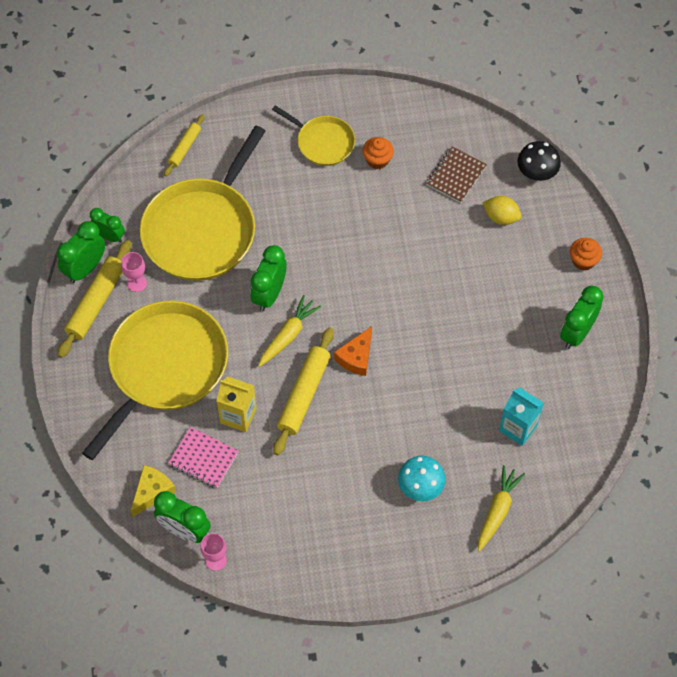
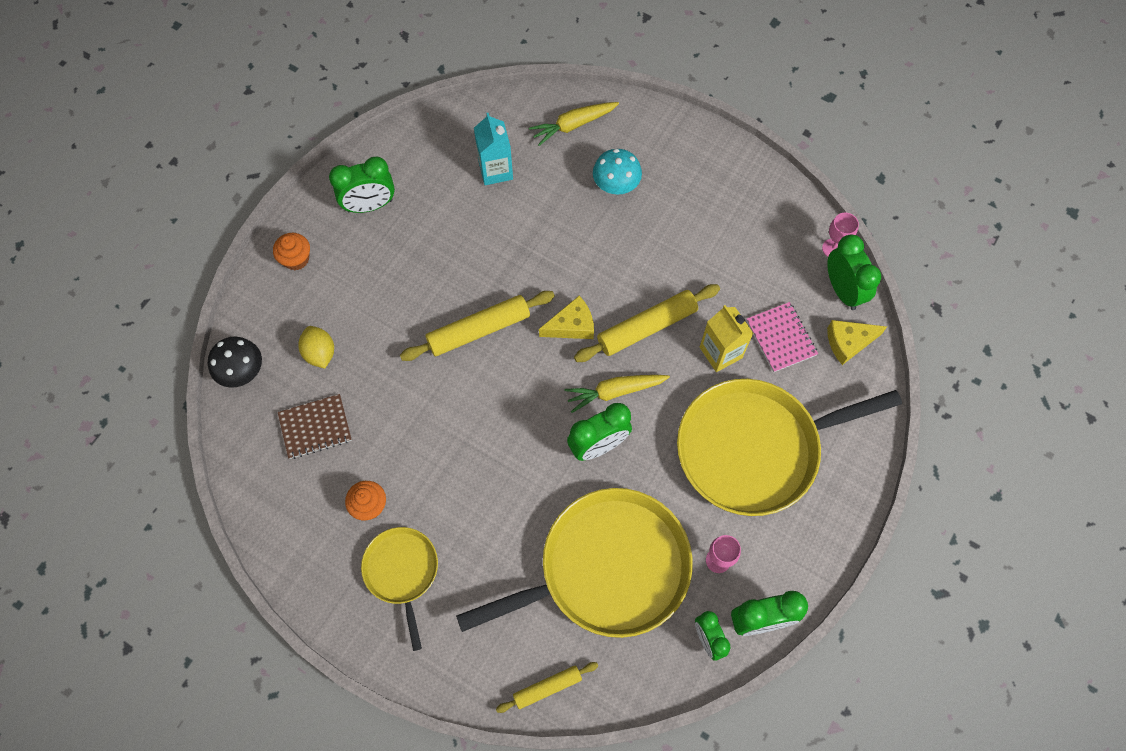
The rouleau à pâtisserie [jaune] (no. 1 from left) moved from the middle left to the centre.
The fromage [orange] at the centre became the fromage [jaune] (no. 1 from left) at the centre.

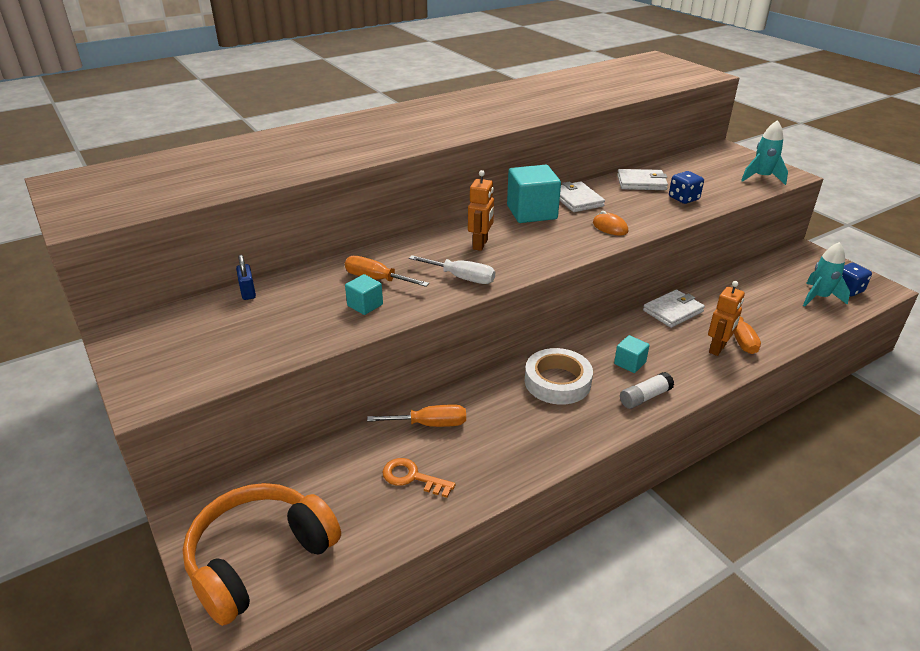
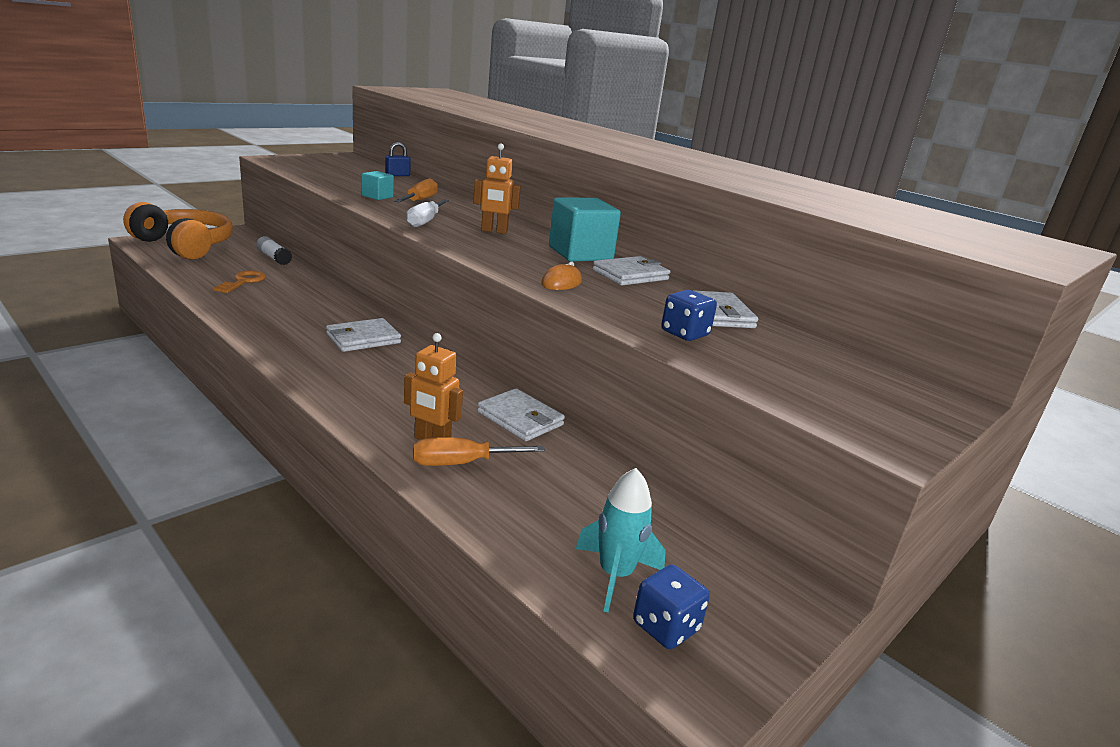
The fusée [turquoise] (no. 1 from left) at the top right disappeared.
The cube [turquoise] (no. 3 from left) at the middle right disappeared.
The ruban adhésif [blanc] at the centre was replaced by the portefeuille [blanc] (no. 1 from left) at the middle left.
The bâton de colle [blanc] moved from the middle right to the middle left.
The tournevis [orange] (no. 2 from left) at the centre disappeared.

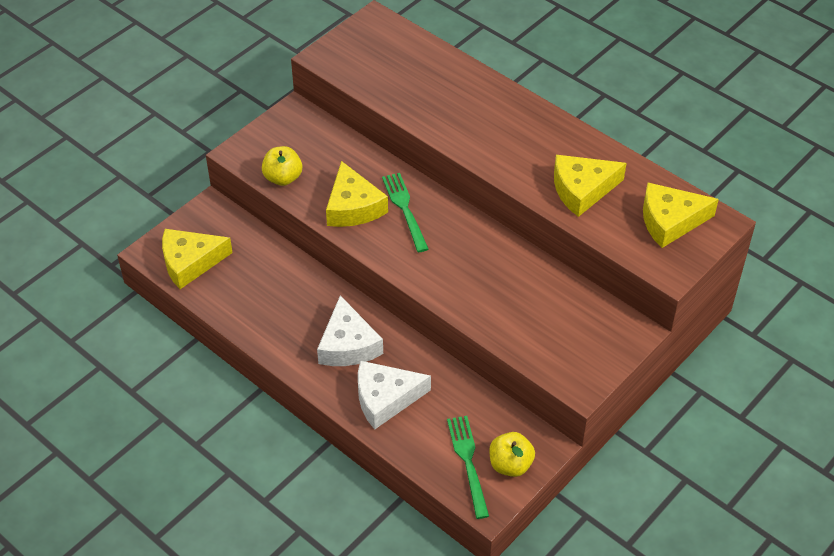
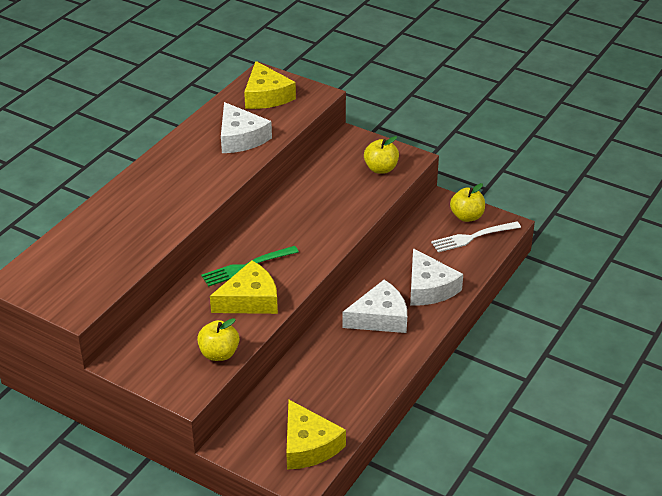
The fromage [jaune] (no. 3 from left) at the middle right became the fromage [blanc] (no. 1 from left) at the top centre.
The fourchette [vert] (no. 2 from left) at the bottom centre became the fourchette [blanc] at the middle right.
The pomme [jaune] (no. 2 from left) at the top centre appeared.

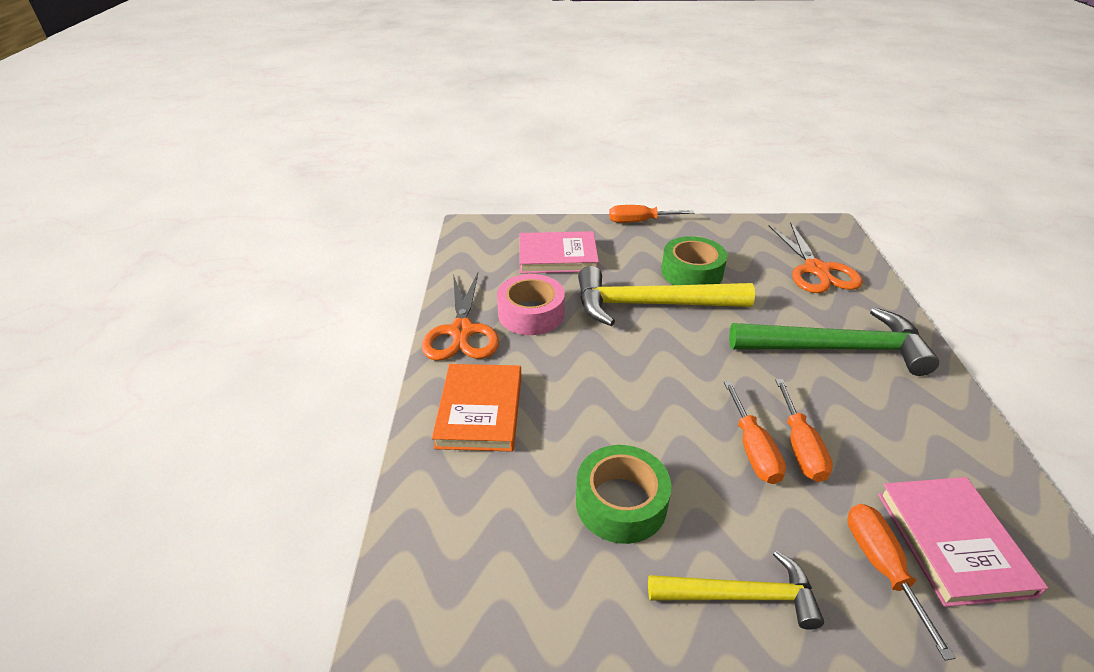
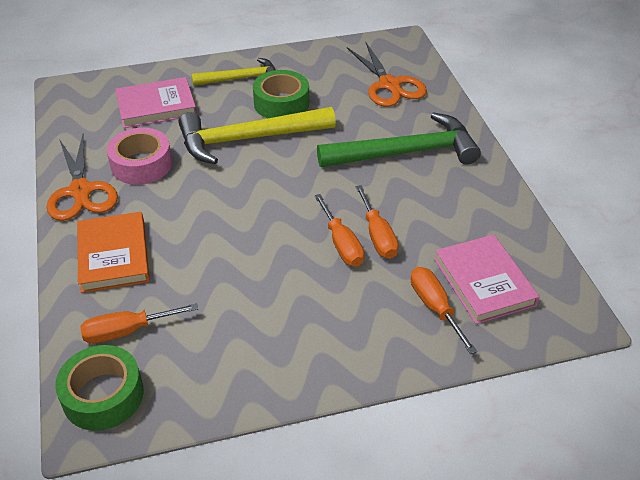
The tournevis [orange] (no. 1 from left) moved from the top centre to the bottom left.
The ruban adhésif [vert] (no. 1 from left) moved from the bottom centre to the bottom left.
The marteau [jaune] (no. 2 from left in the first image) moved from the bottom right to the top centre.

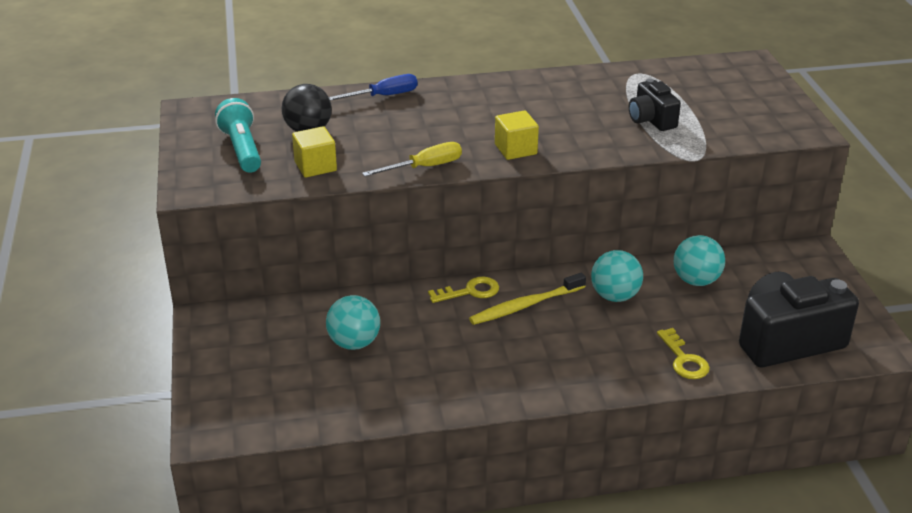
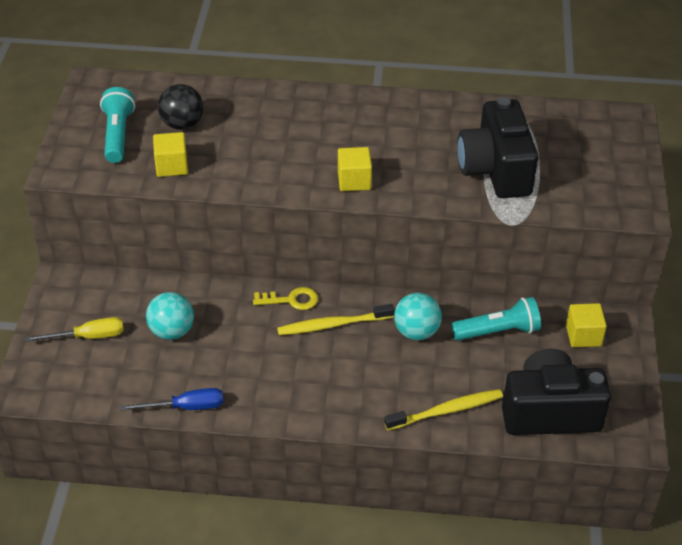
The tournevis [bleu] moved from the top centre to the bottom left.
The appareil photo [noir] (no. 1 from left) at the top right changed to 1.84 times the size.
The tournevis [jaune] moved from the top centre to the middle left.
The balle [turquoise] (no. 3 from left) at the middle right was replaced by the lampe de poche [turquoise] (no. 2 from left) at the middle right.
The clé [jaune] (no. 2 from left) at the bottom right was replaced by the brosse à dents [jaune] (no. 2 from left) at the bottom centre.
The cube [jaune] (no. 3 from left) at the middle right appeared.

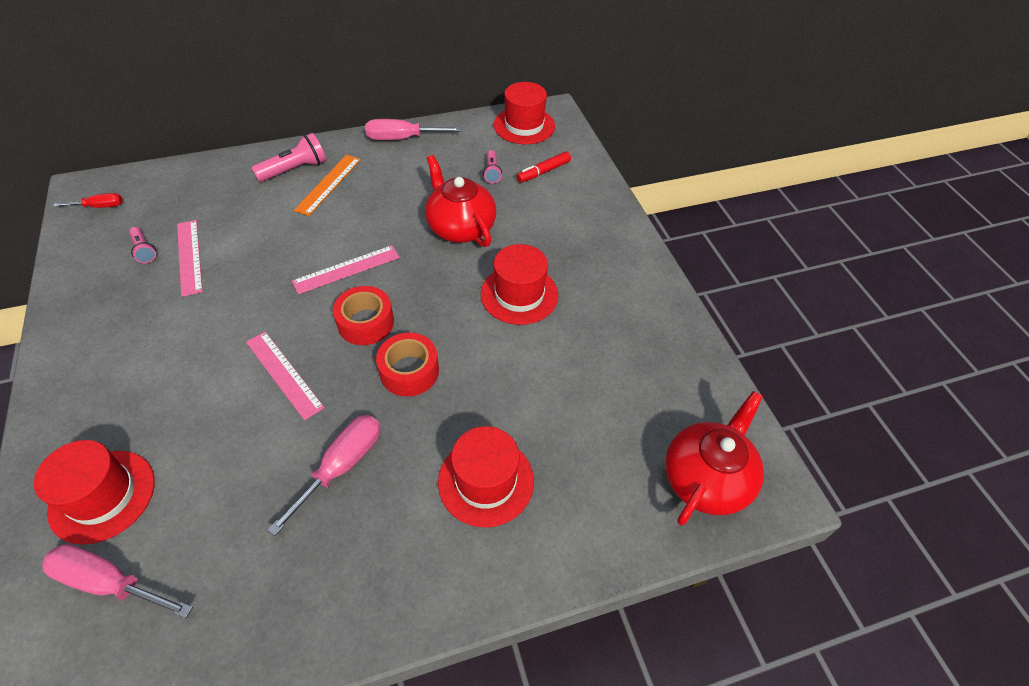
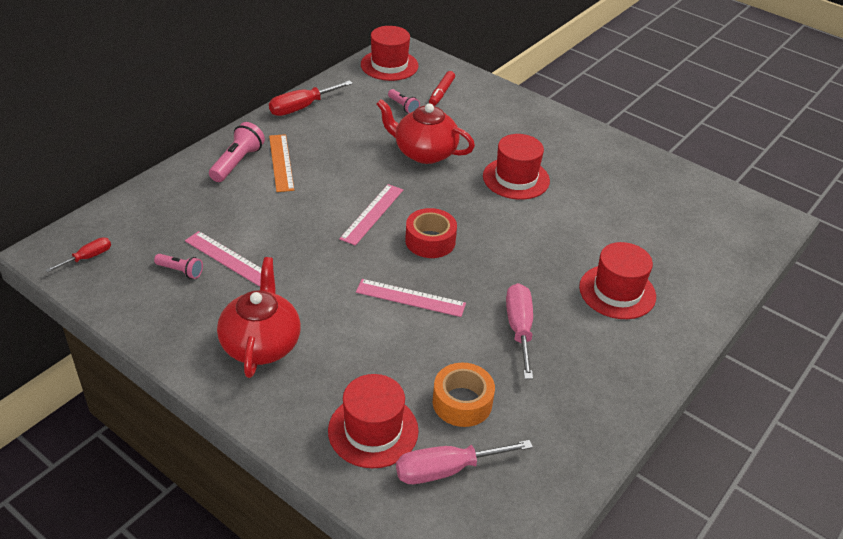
The tournevis [rose] (no. 3 from left) at the top centre became the tournevis [rouge] (no. 2 from left) at the top centre.
The ruban adhésif [rouge] (no. 2 from left) at the centre disappeared.
The théière [rouge] (no. 2 from left in the first image) moved from the bottom right to the middle left.
The ruban adhésif [orange] at the bottom centre appeared.

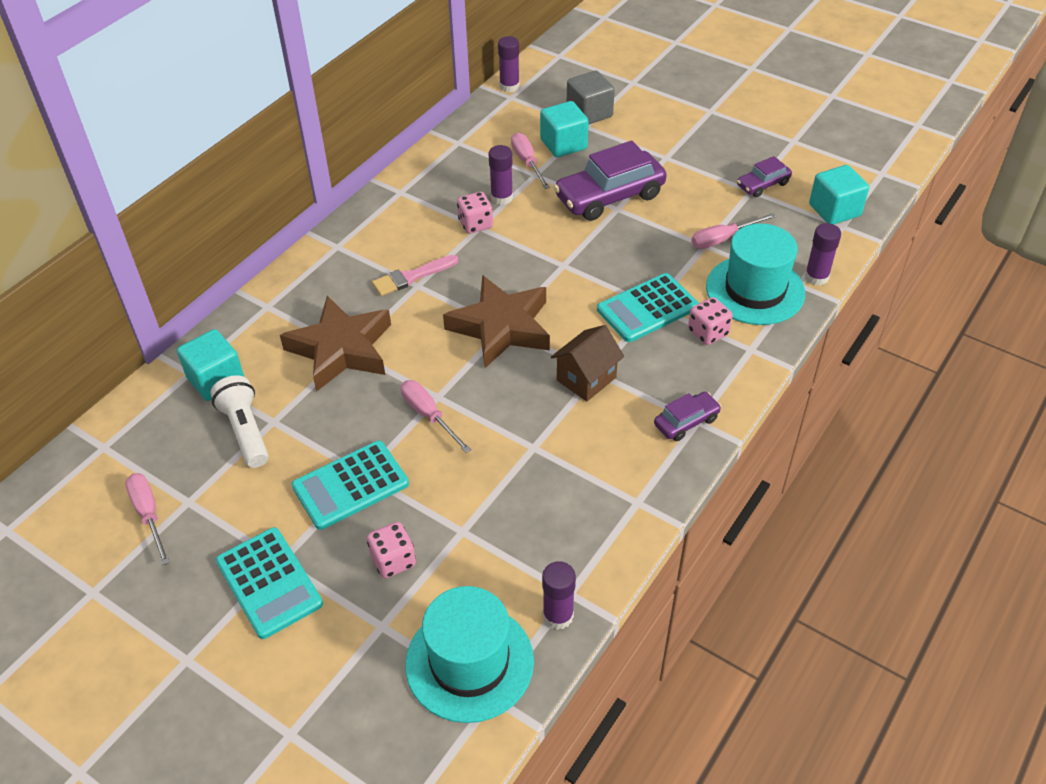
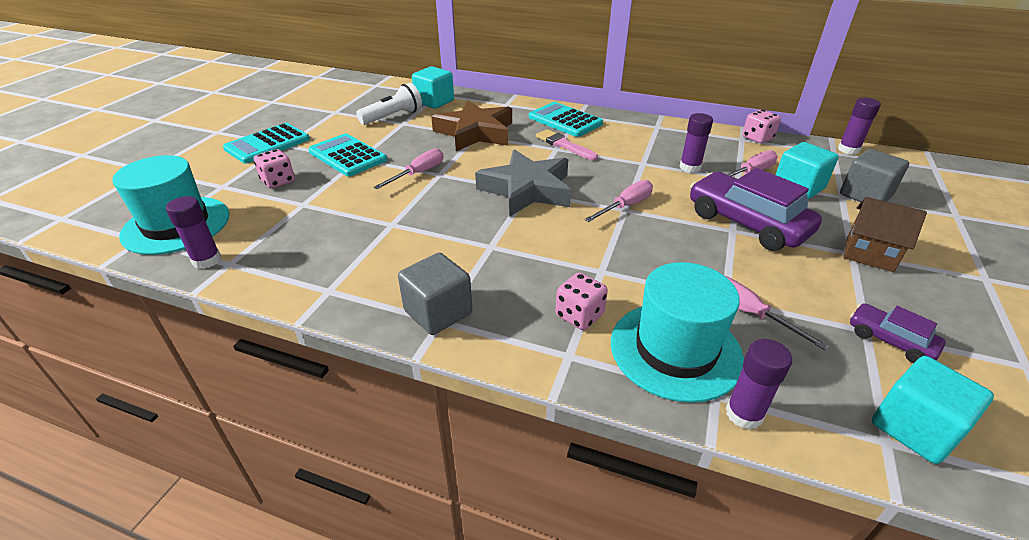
The dé [rose] (no. 2 from left in the first image) moved from the top centre to the top right.
The calculatrice [turquoise] (no. 3 from left) moved from the centre to the top centre.
The étoile [marron] (no. 2 from left) at the centre became the étoile [gris] at the centre.
The maison [marron] moved from the centre to the middle right.
The voiture [violet] (no. 2 from left) at the centre was replaced by the cube [gris] (no. 1 from left) at the centre.
The tournevis [rose] (no. 1 from left in the first image) moved from the middle left to the centre.

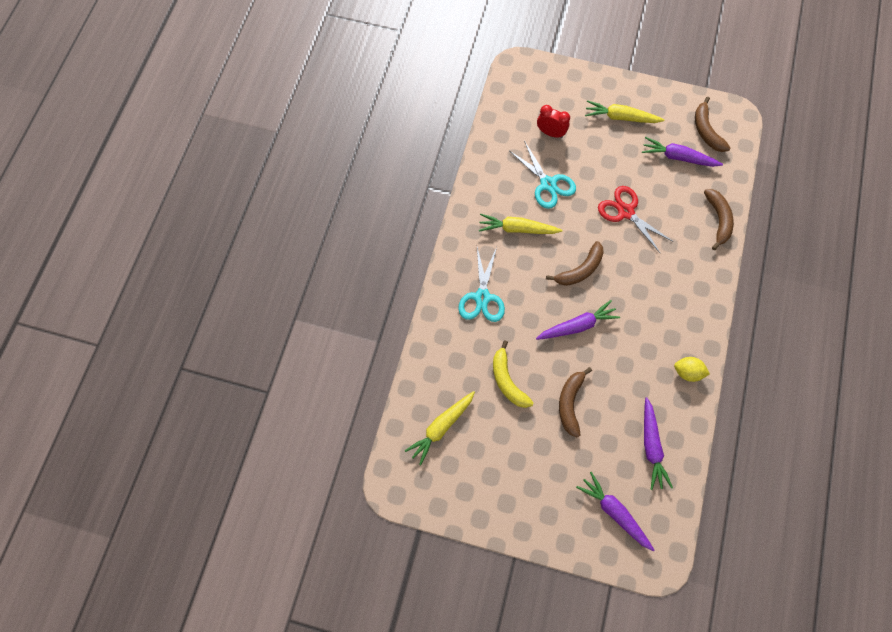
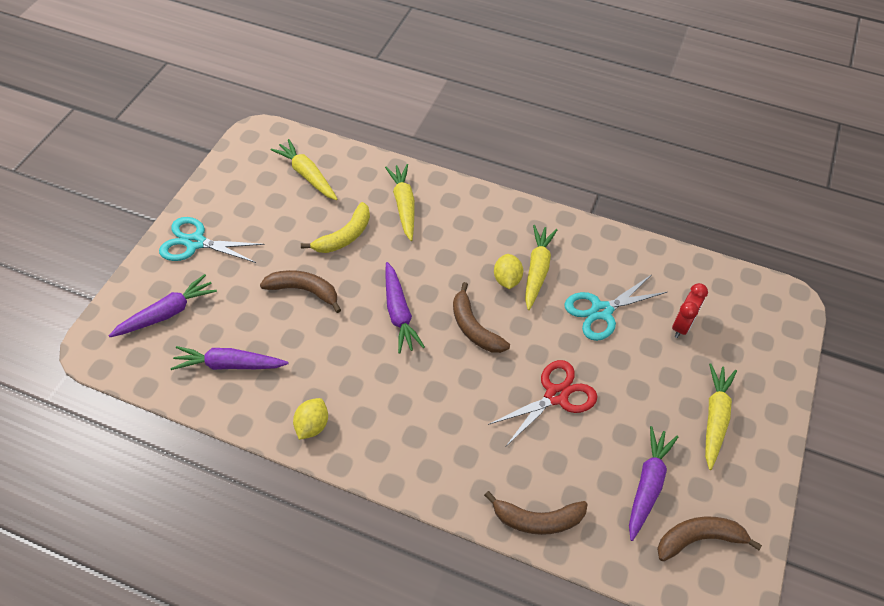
The ciseaux [turquoise] (no. 1 from left) moved from the centre to the middle left.
The banane [jaune] at the centre turned 150 degrees clockwise.
The carotte [jaune] (no. 2 from left) at the centre appeared.
The citron [jaune] (no. 2 from left) at the centre appeared.

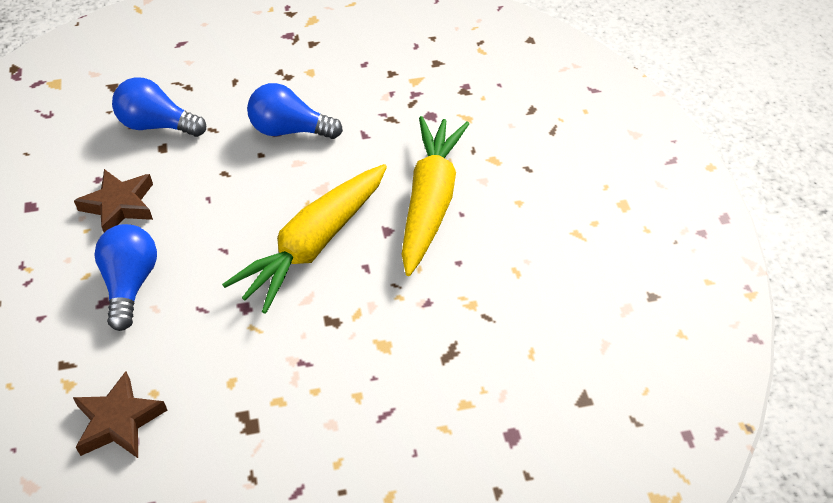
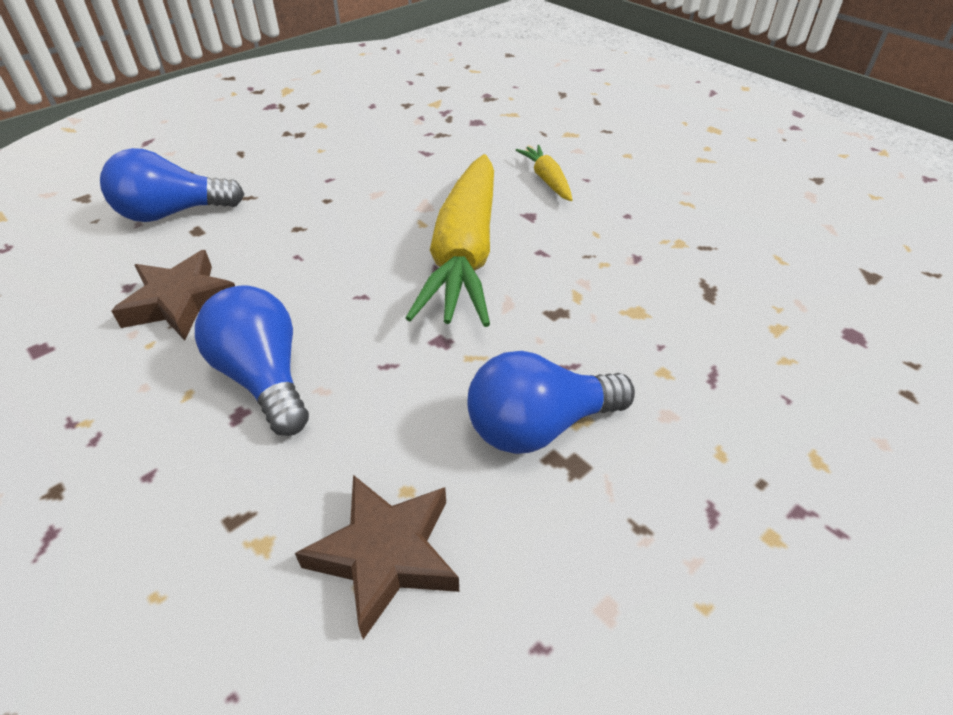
The ampoule [bleu] (no. 3 from left) moved from the top centre to the centre.
The carotte [jaune] (no. 2 from left) at the centre changed to 0.44 times the size.

